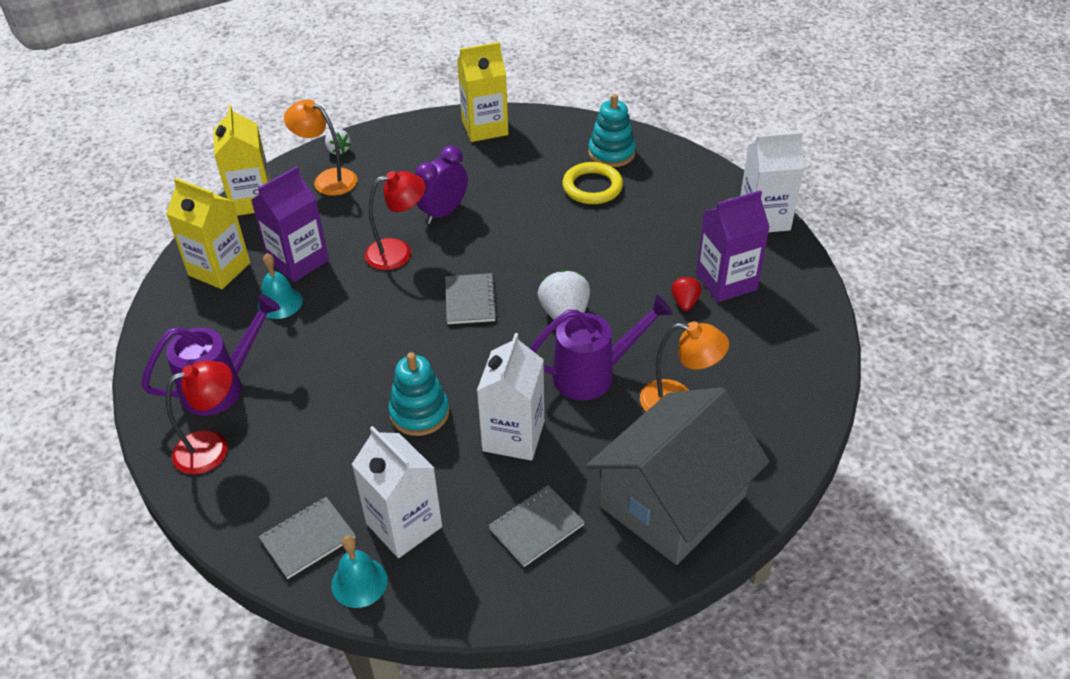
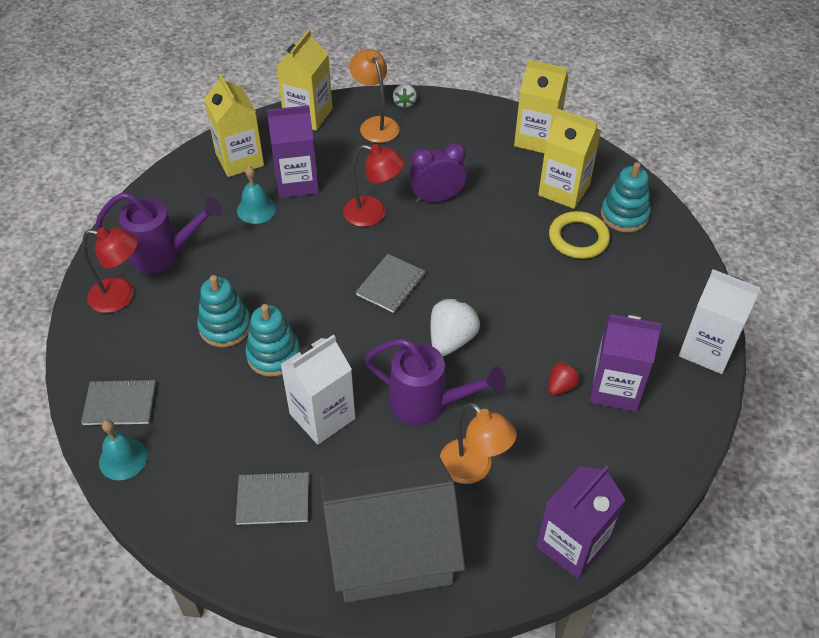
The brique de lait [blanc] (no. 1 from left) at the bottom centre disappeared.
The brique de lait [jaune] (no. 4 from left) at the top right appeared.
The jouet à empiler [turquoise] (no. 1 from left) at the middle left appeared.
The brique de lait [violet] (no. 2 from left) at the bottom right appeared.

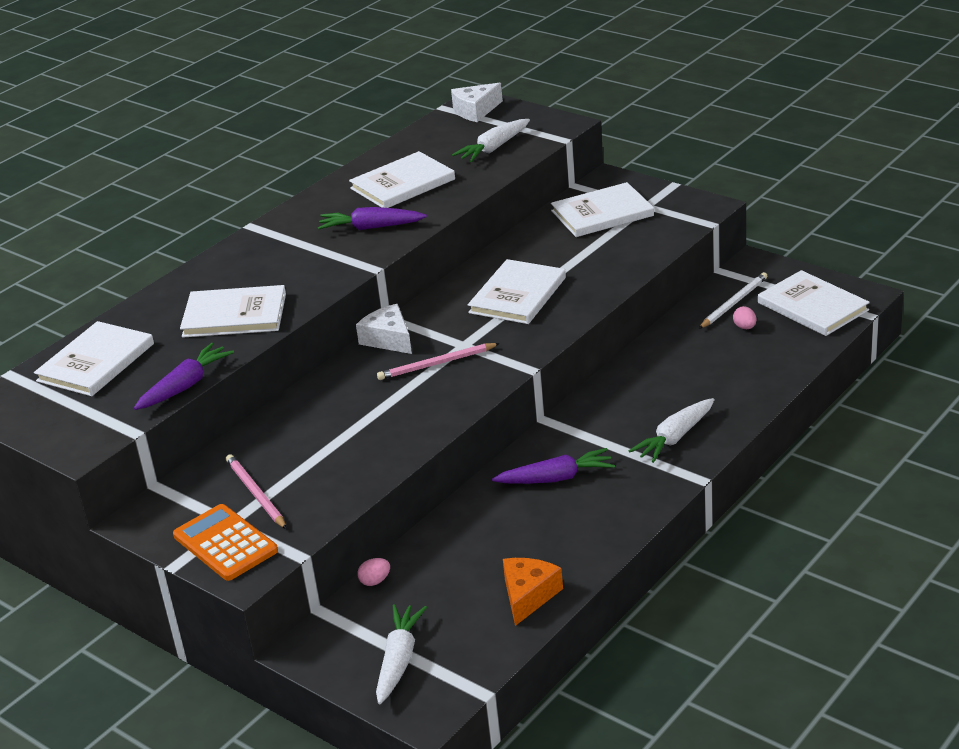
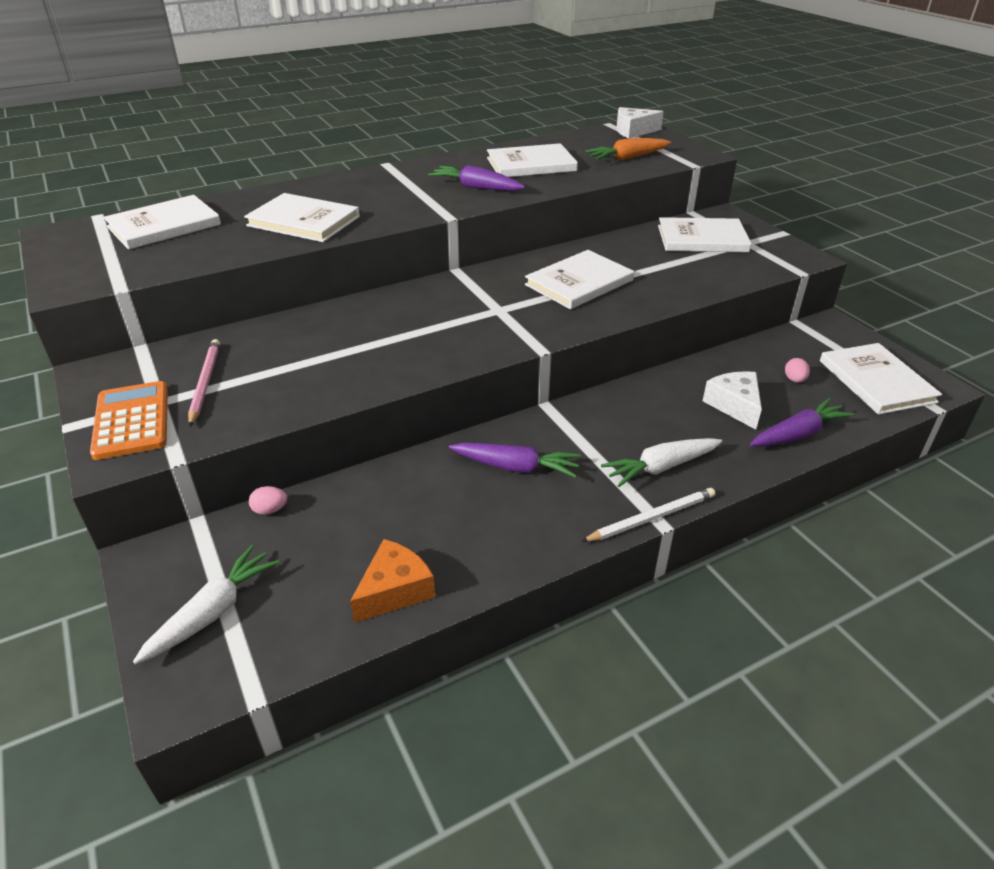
The carotte [blanc] (no. 2 from left) at the top centre became the carotte [orange] at the top centre.
The crayon [blanc] moved from the middle right to the centre.
The fromage [blanc] (no. 1 from left in the first image) moved from the centre to the middle right.
The carotte [violet] (no. 1 from left in the first image) moved from the middle left to the middle right.
The crayon [rose] (no. 2 from left) at the centre disappeared.

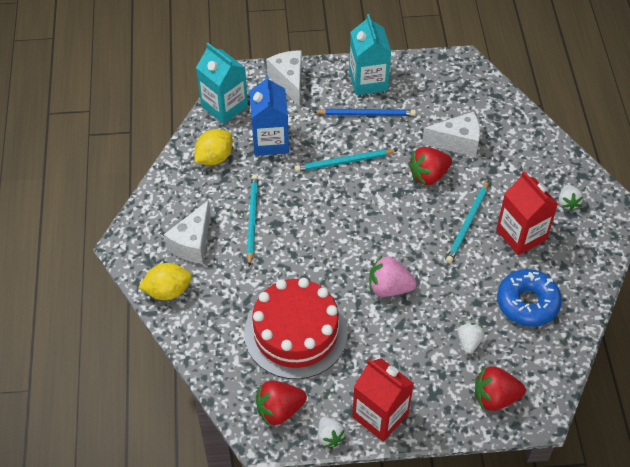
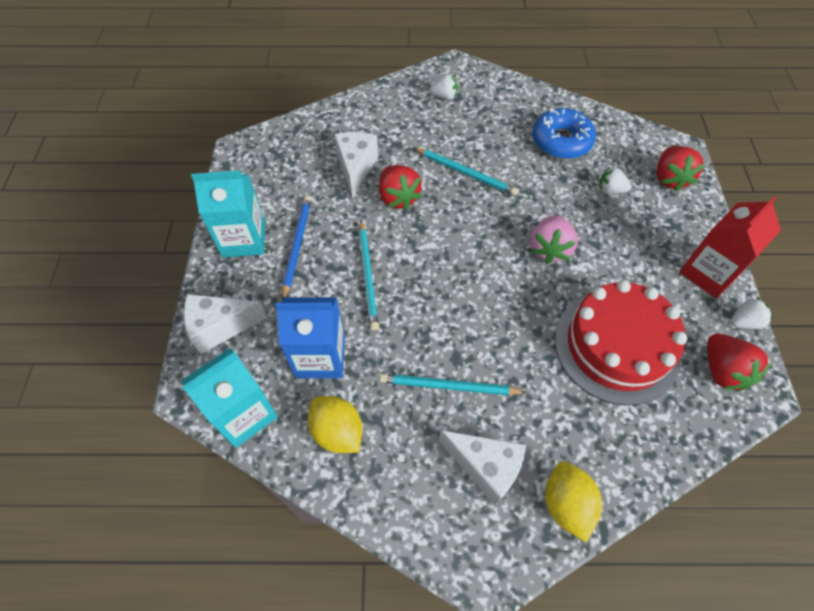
The brique de lait [rouge] (no. 2 from left) at the middle right disappeared.

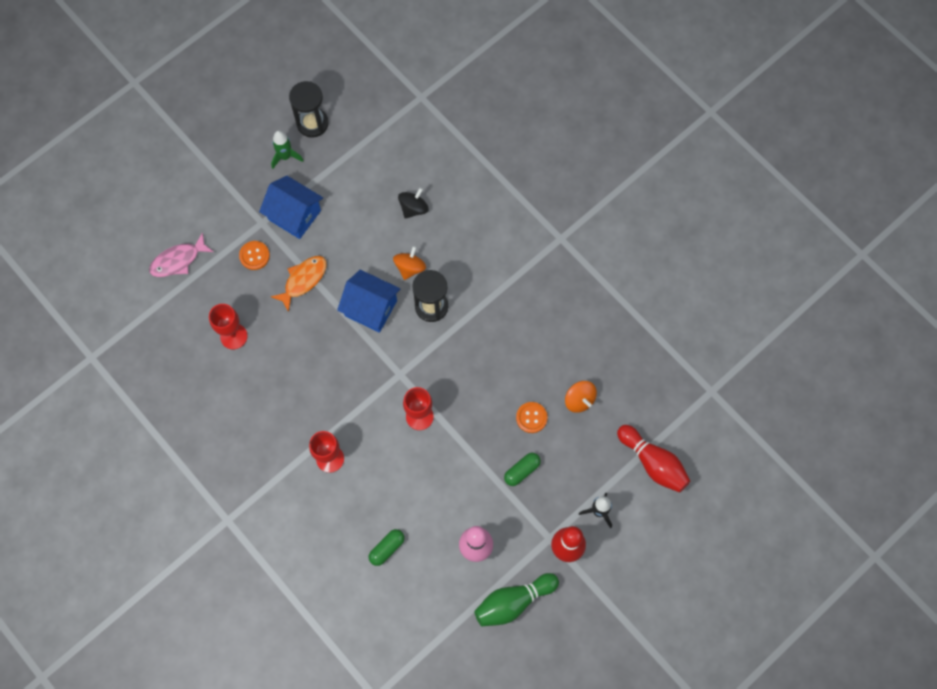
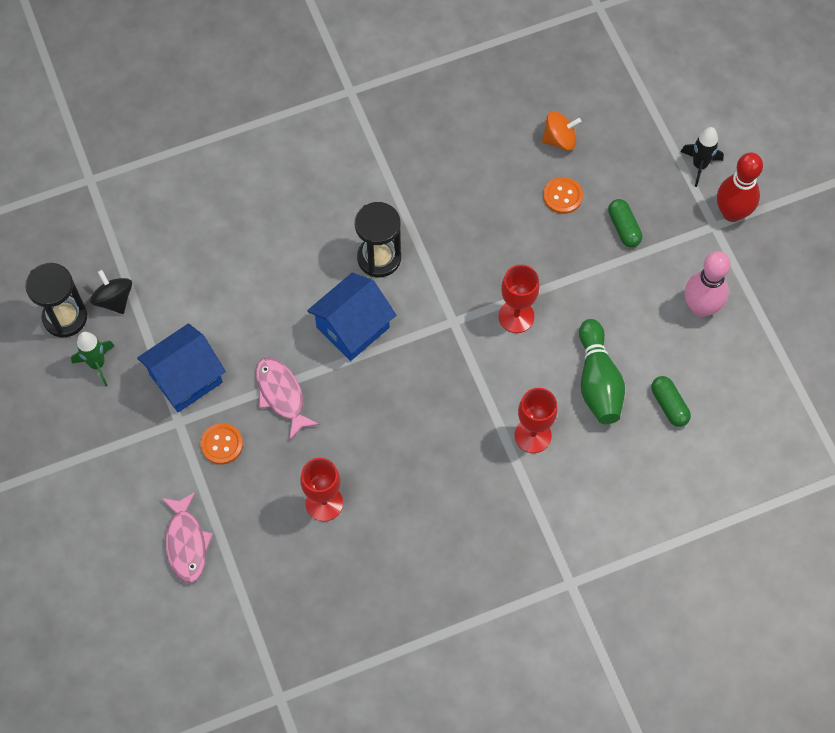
The toupie [noir] moved from the top centre to the middle left.
The toupie [orange] (no. 1 from left) at the centre disappeared.
The poisson [orange] at the middle left became the poisson [rose] (no. 2 from left) at the centre.
The quille [rouge] (no. 2 from left) at the middle right disappeared.
The quille [vert] moved from the bottom centre to the middle right.

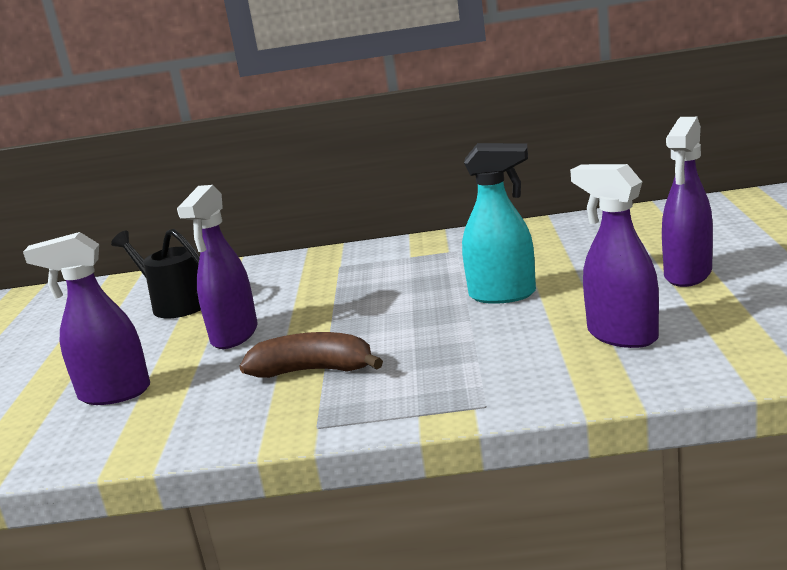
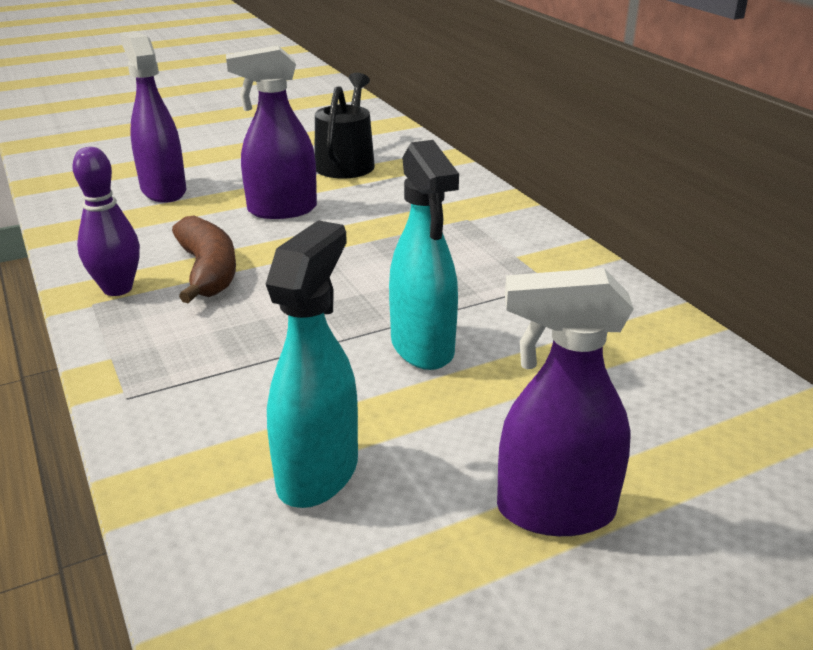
The vaporisateur [violet] (no. 3 from left) at the middle right became the vaporisateur [turquoise] (no. 1 from left) at the centre.
The quille [violet] at the middle left appeared.

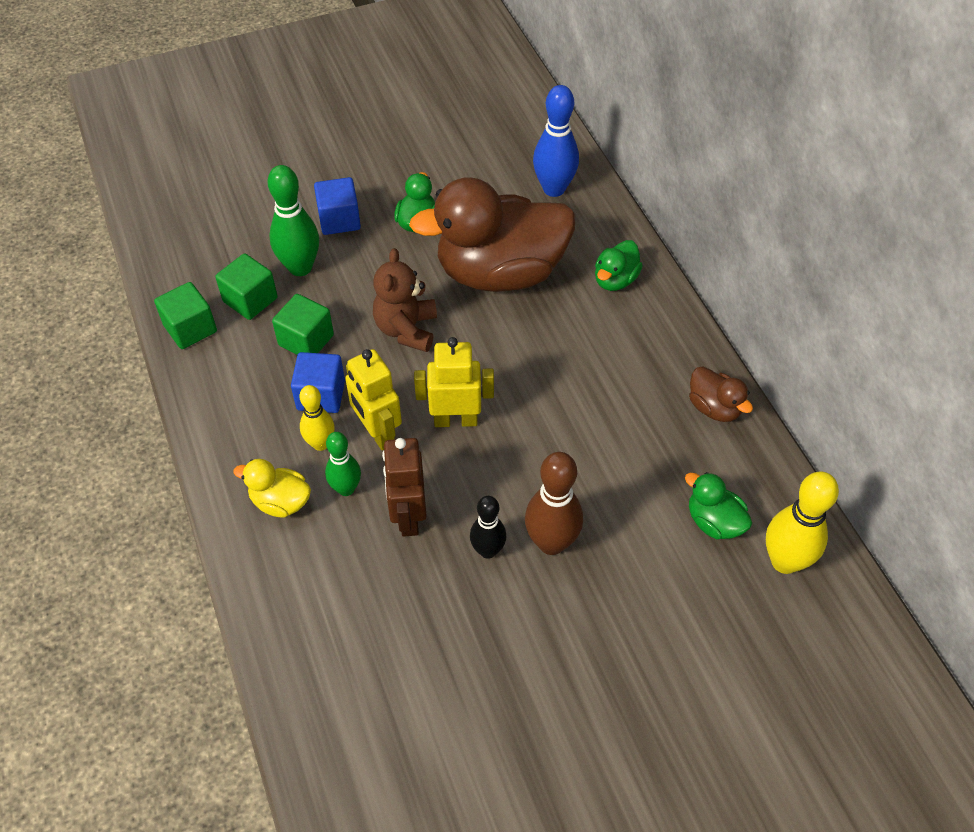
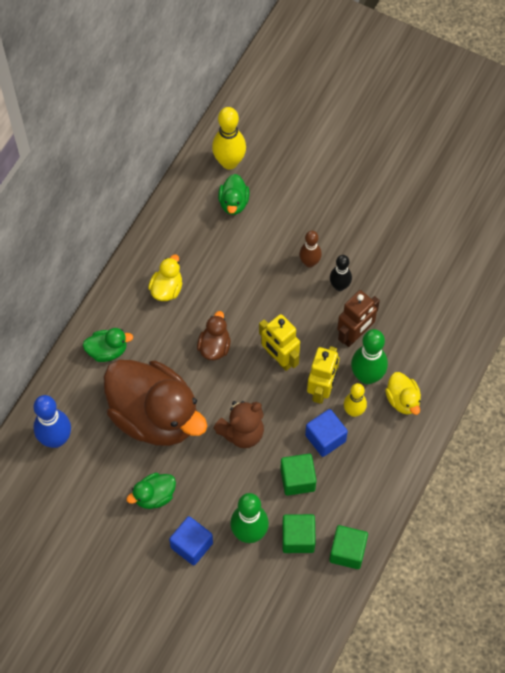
The canard [marron] (no. 2 from left) moved from the middle right to the centre.
The quille [vert] (no. 2 from left) at the centre changed to 1.58 times the size.
The quille [marron] at the centre changed to 0.63 times the size.
The canard [jaune] (no. 1 from left) at the middle left appeared.

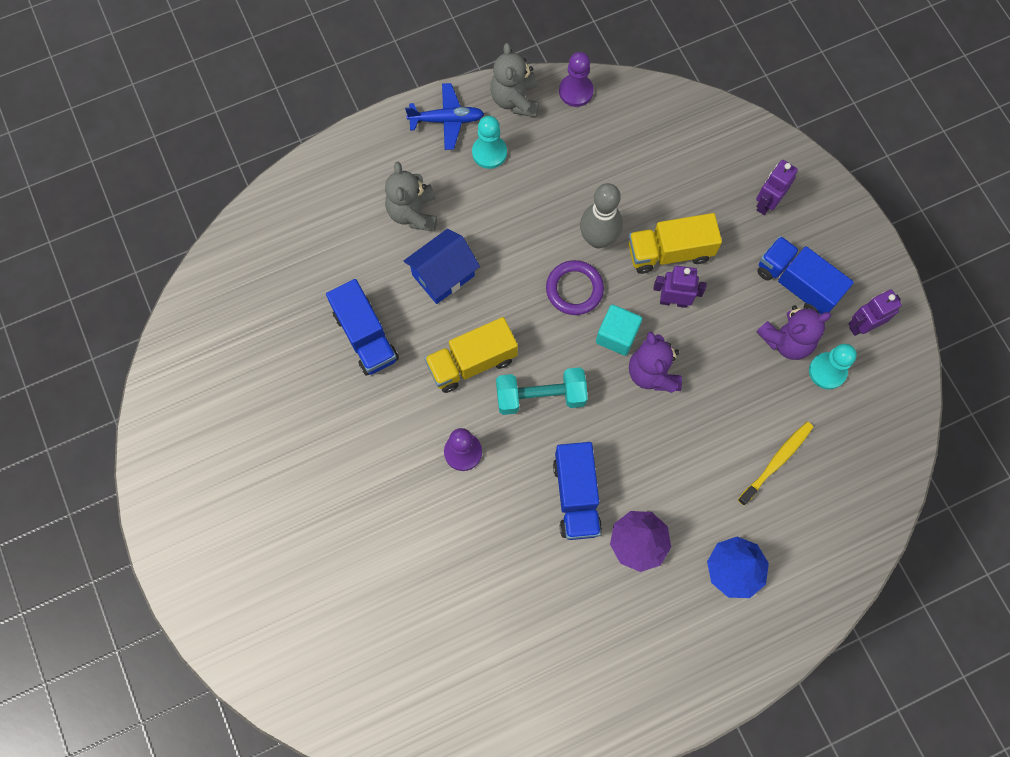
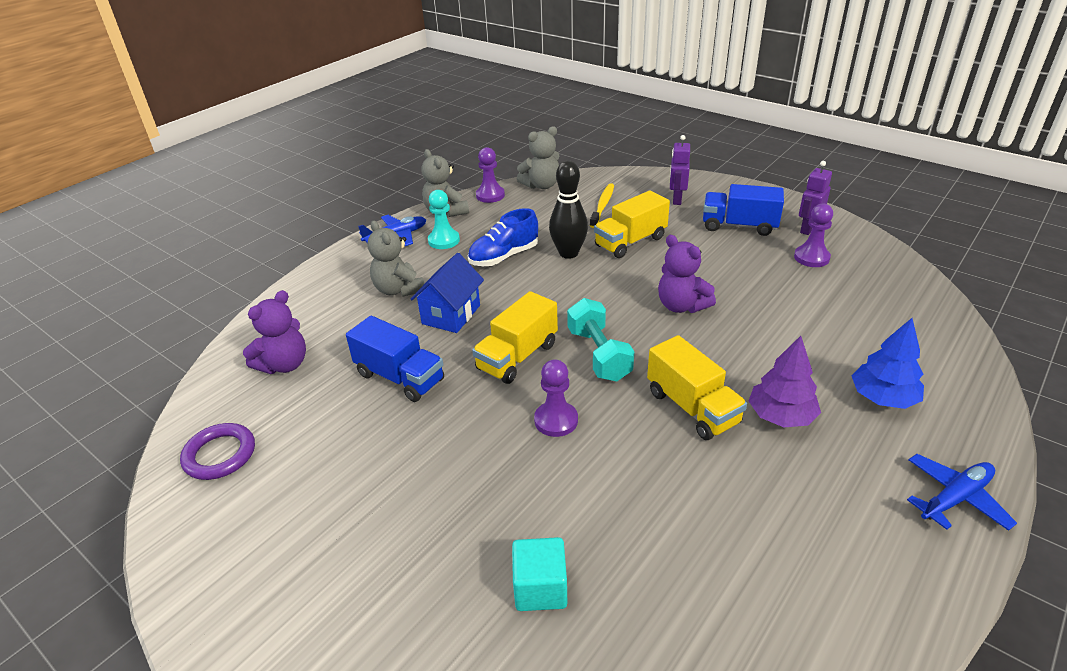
The quille [gris] at the top centre became the quille [noir] at the top centre.
The anneau [violet] moved from the centre to the bottom left.
The robot [violet] (no. 1 from left) at the middle right disappeared.
The cube [turquoise] moved from the centre to the bottom centre.
The ours en peluche [violet] (no. 2 from left in the first image) moved from the middle right to the middle left.
The pion [turquoise] (no. 2 from left) at the middle right became the pion [violet] (no. 3 from left) at the middle right.
The haltère [turquoise] at the centre turned 75 degrees counterclockwise.
The brosse à dents [jaune] moved from the middle right to the top centre.
The camion [bleu] (no. 2 from left) at the centre became the camion [jaune] (no. 3 from left) at the centre.
The ours en peluche [gris] (no. 3 from left) at the top centre appeared.
The chaussure [bleu] at the centre appeared.
The avion [bleu] (no. 2 from left) at the bottom right appeared.

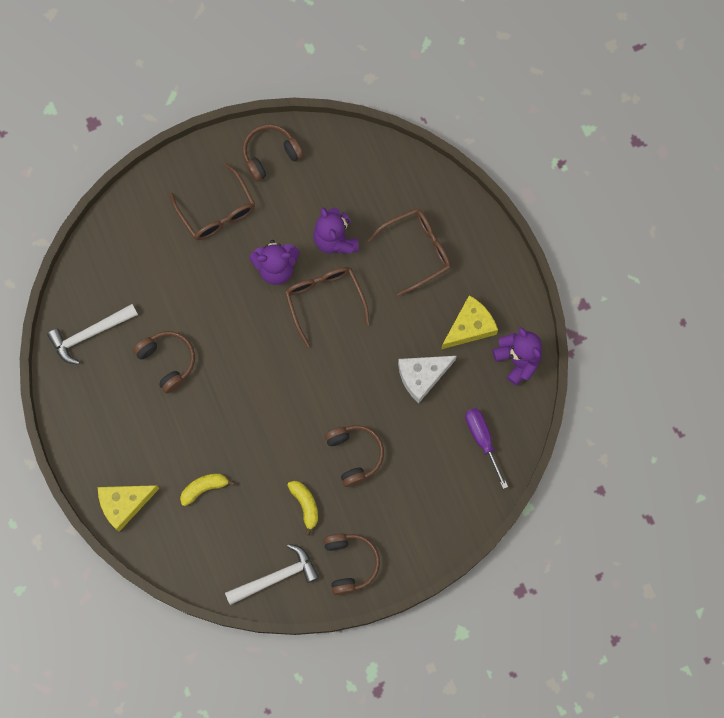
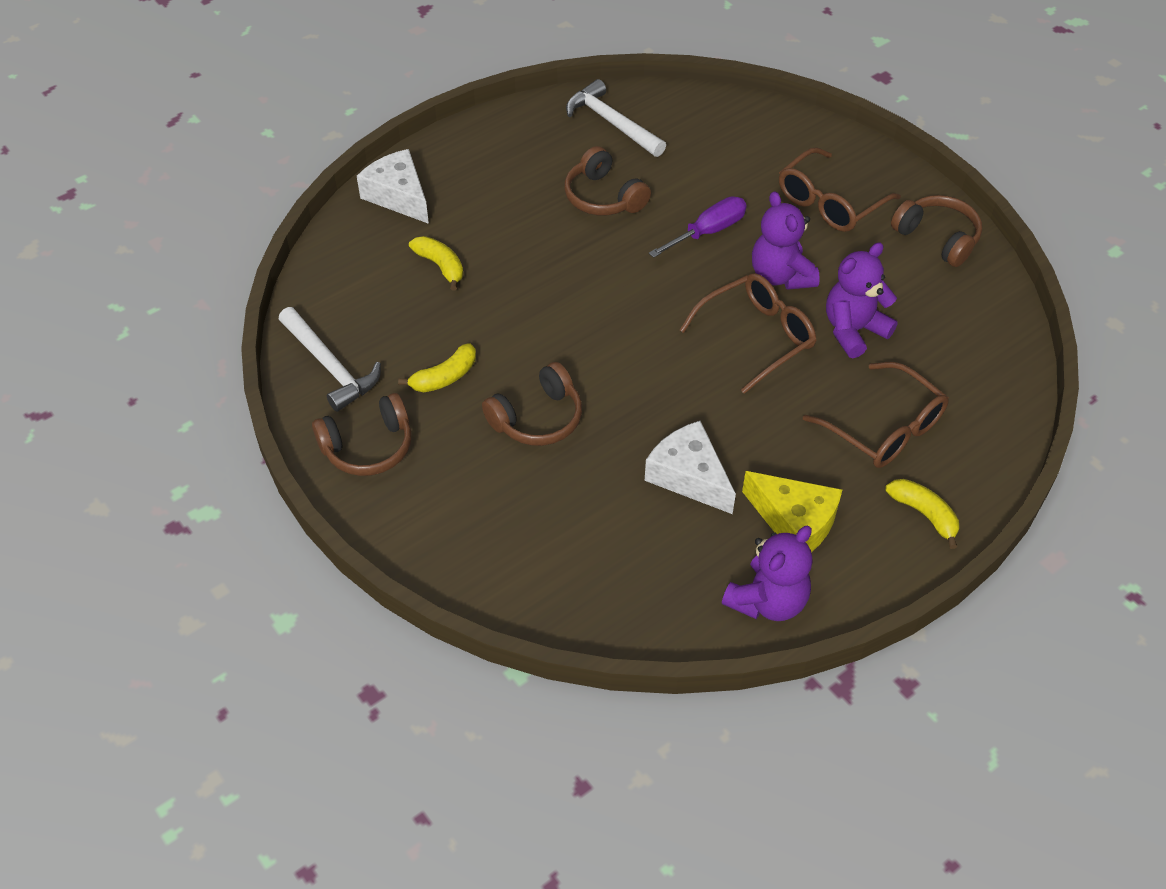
The casque audio [marron] (no. 1 from left in the first image) at the middle left turned 105 degrees clockwise.
The tournevis [violet] moved from the middle right to the top centre.
The fromage [jaune] (no. 1 from left) at the bottom left became the fromage [blanc] (no. 1 from left) at the top centre.
The banane [jaune] (no. 3 from left) at the middle right appeared.

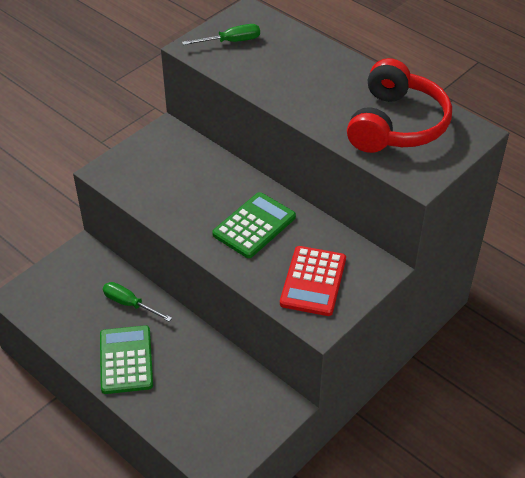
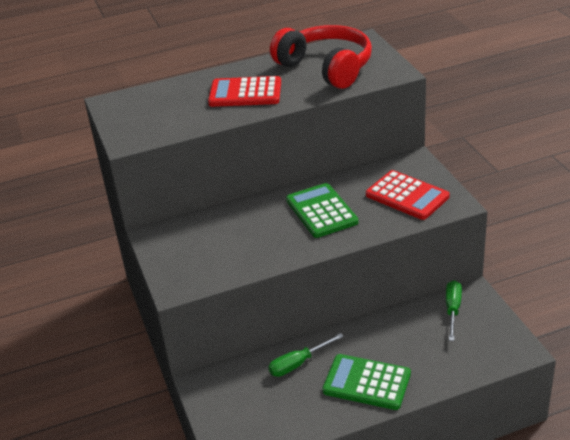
The tournevis [vert] (no. 2 from left) moved from the top centre to the bottom right.
The calculatrice [rouge] (no. 1 from left) at the top centre appeared.

